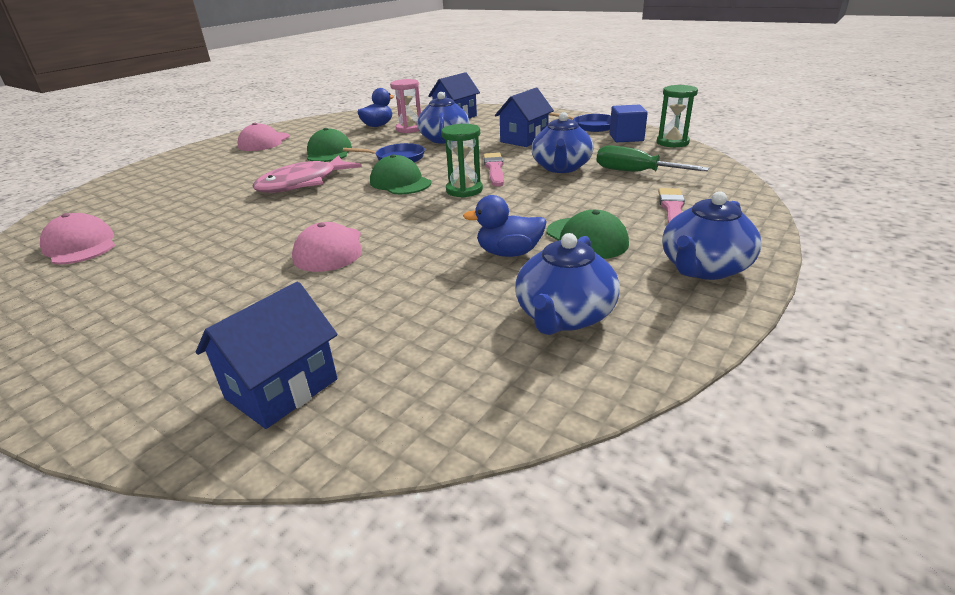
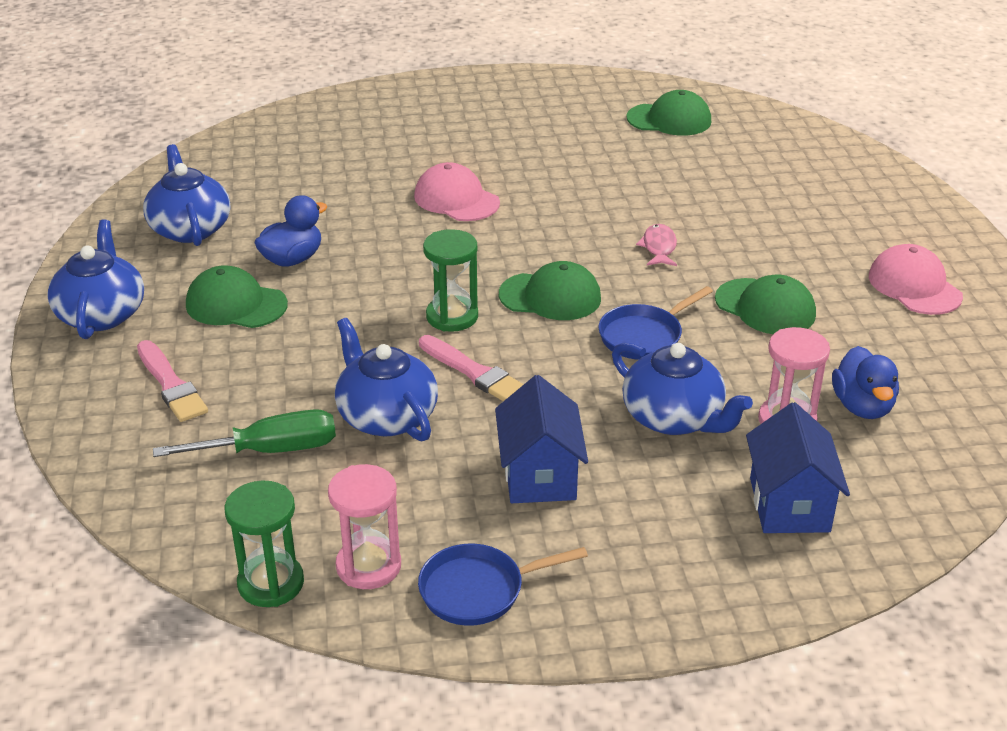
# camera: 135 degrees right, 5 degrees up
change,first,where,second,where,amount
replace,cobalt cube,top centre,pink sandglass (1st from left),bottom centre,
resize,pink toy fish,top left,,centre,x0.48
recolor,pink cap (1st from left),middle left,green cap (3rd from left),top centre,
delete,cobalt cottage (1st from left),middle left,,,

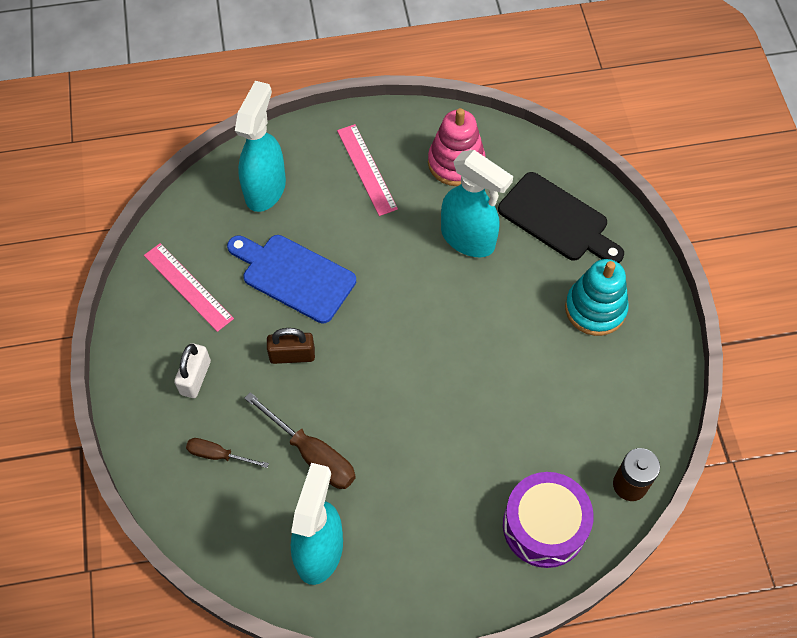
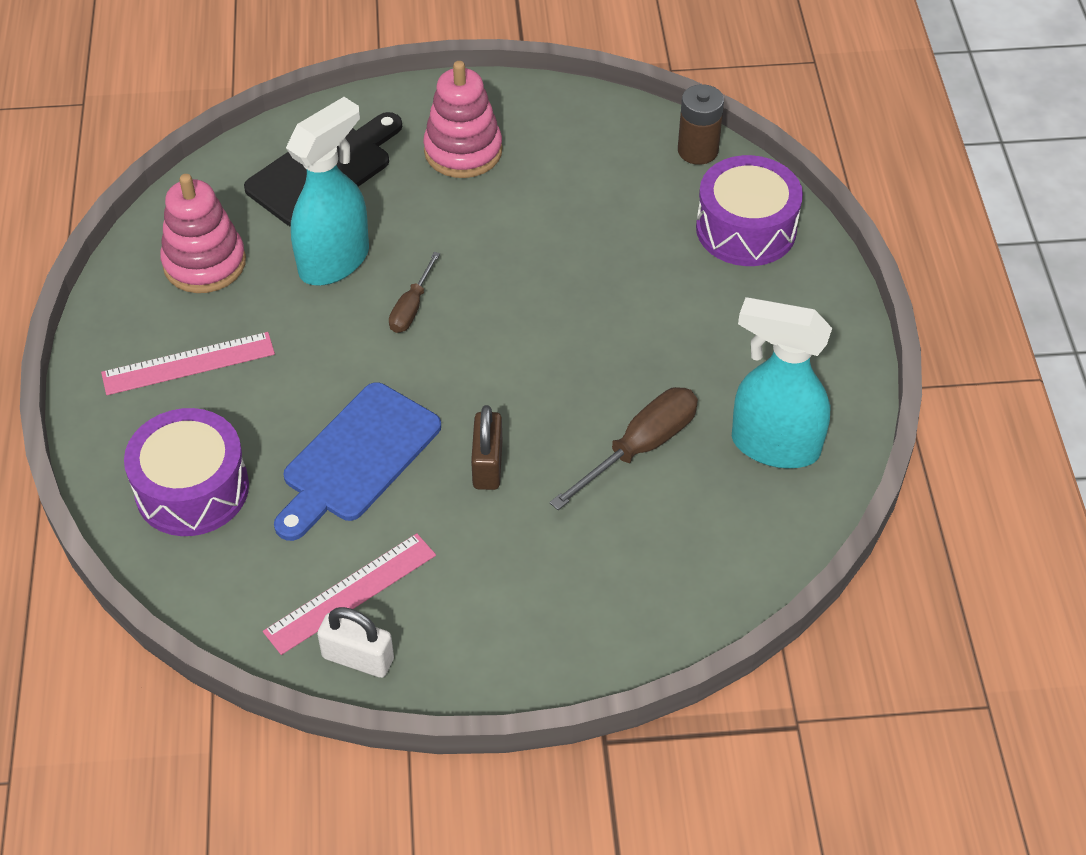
# camera: 85 degrees left, 10 degrees down
change,first,where,second,where,amount
replace,teal sprayer (1st from left),top left,royal purple toy drum (1st from left),middle left,
recolor,teal ring stacker,middle right,pink ring stacker (2nd from left),top centre,
move,white lock,middle left,,bottom left,
move,brown hand screwdriver (1st from left),bottom left,,centre,

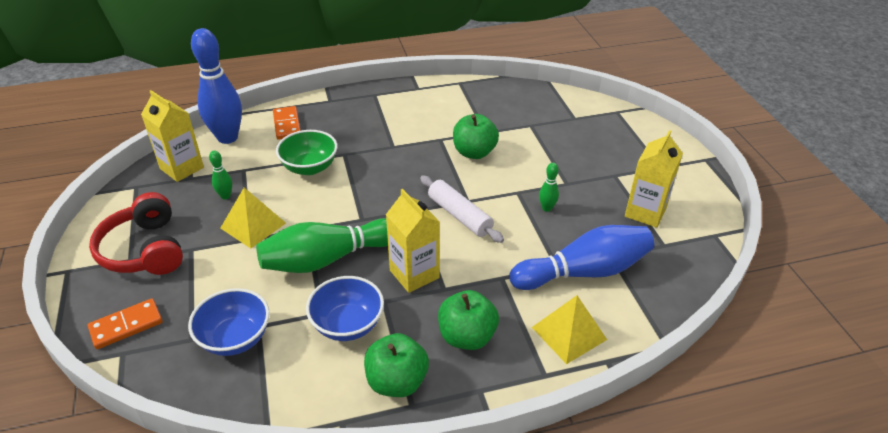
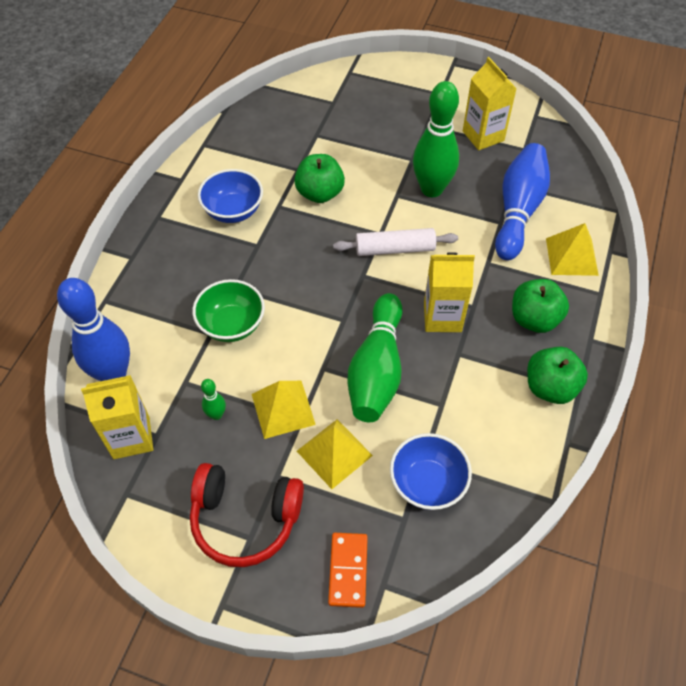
# camera: 55 degrees left, 15 degrees up
change,first,where,second,where,amount
delete,bright orange domino piece (2nd from left),top left,,,
resize,green tenpin (3rd from left),centre,,top centre,x2.32
move,cobalt bowl (2nd from left in the first image),bottom centre,cobalt bowl (1st from left),top centre,
insert,,,golden pyramid shape (2nd from left),centre,

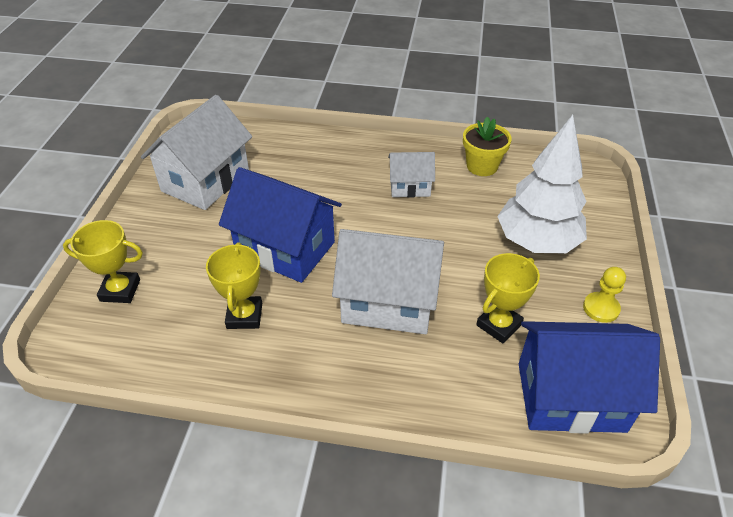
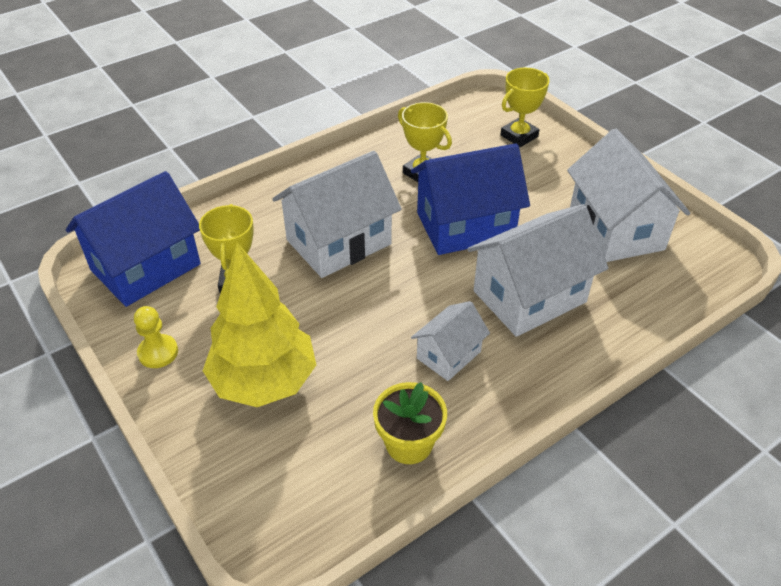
# camera: 135 degrees right, 0 degrees up
change,first,where,second,where,amount
recolor,white toy tree,middle right,golden toy tree,middle left,
insert,,,white cottage (3rd from left),middle right,

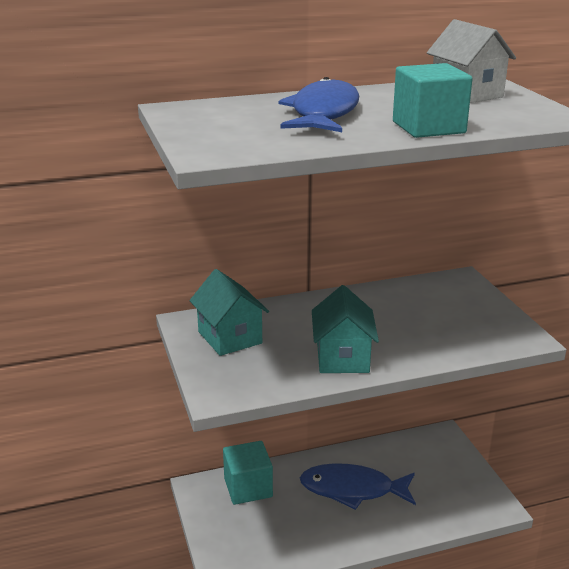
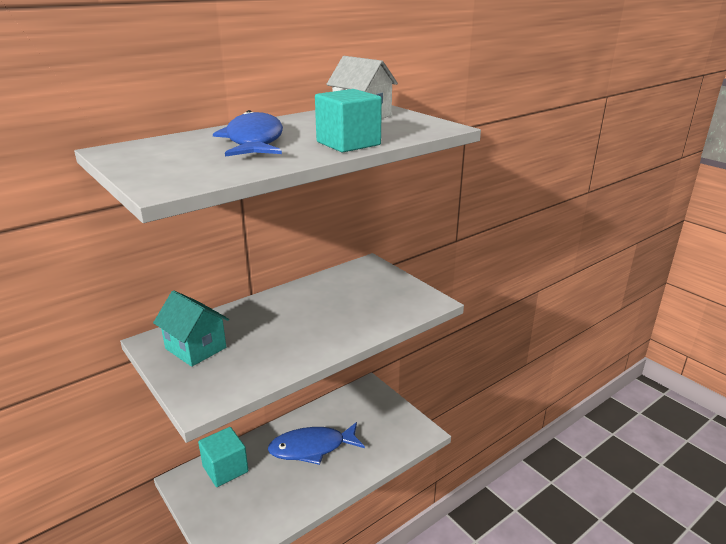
# camera: 20 degrees left, 0 degrees up
change,first,where,second,where,amount
delete,teal cottage (2nd from left),centre,,,

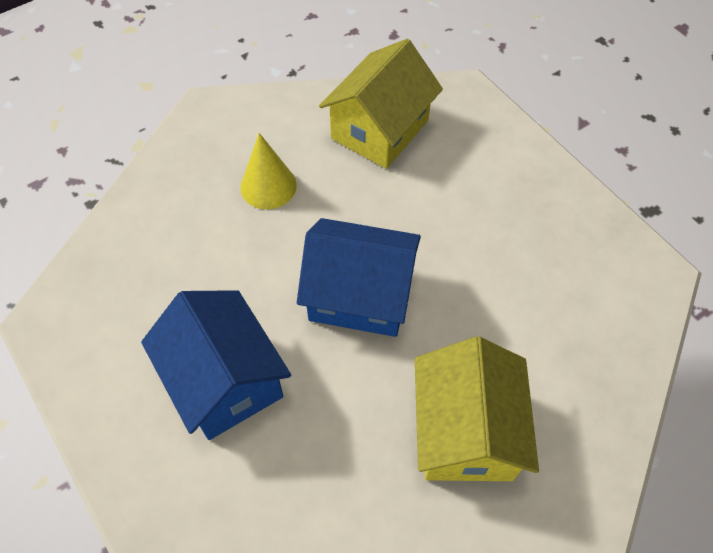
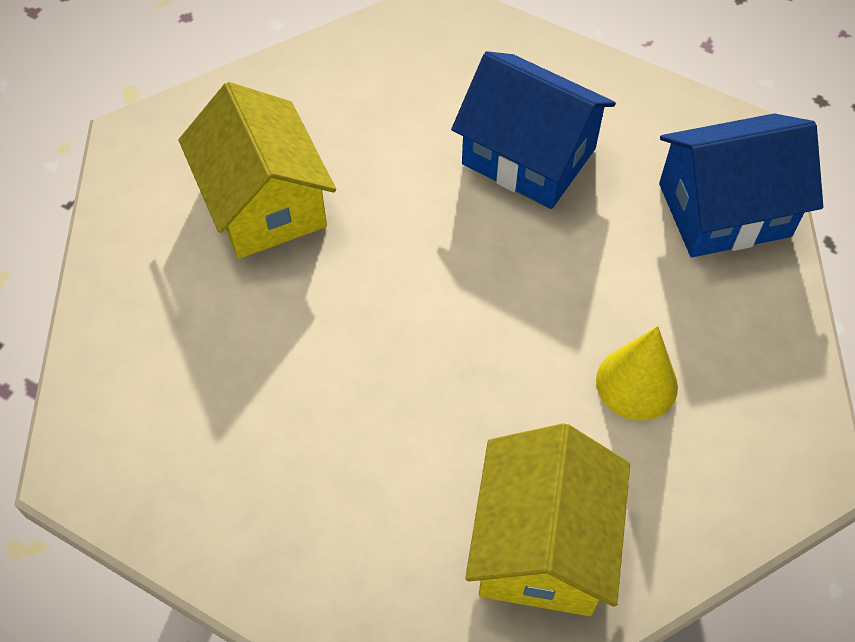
# camera: 155 degrees right, 0 degrees up
change,first,where,second,where,amount
move,cobalt cottage (2nd from left),centre,,top right,

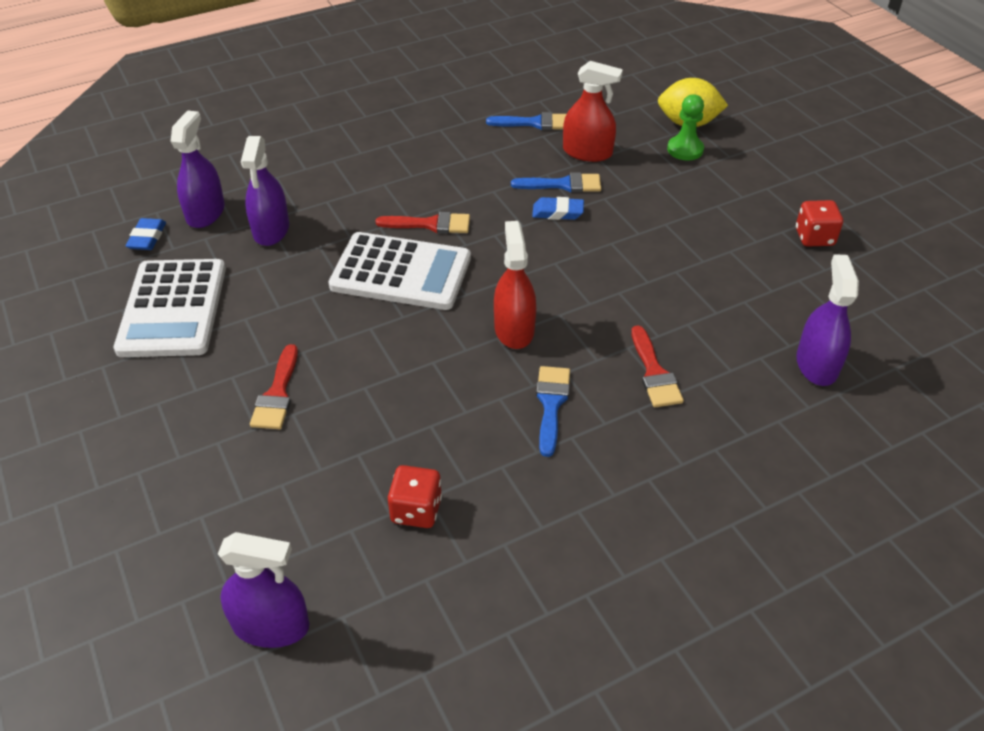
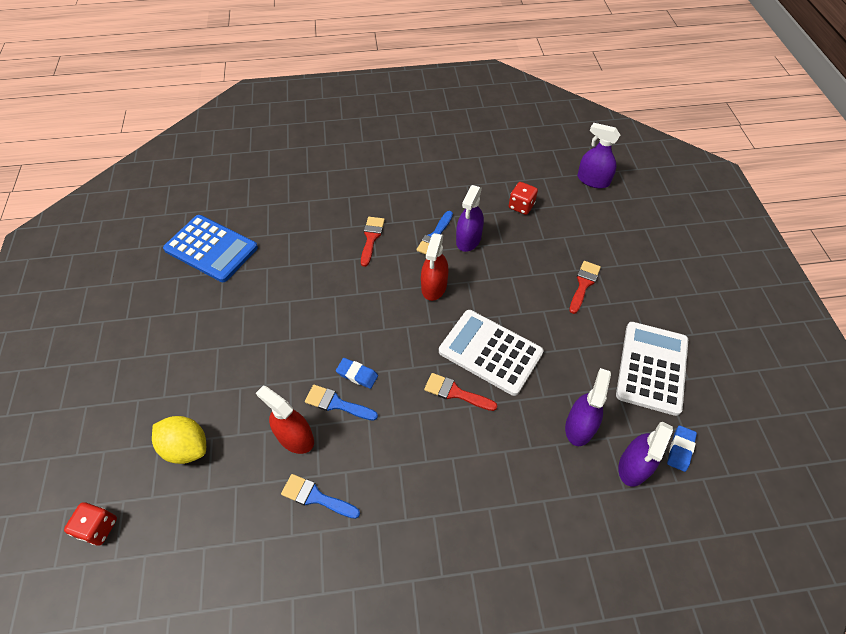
# camera: 160 degrees left, 10 degrees up
change,first,where,second,where,amount
delete,green game pawn,top right,,,
move,crimson die (2nd from left in the first image),top right,crimson die (1st from left),bottom left,
move,royal purple sprayer (4th from left in the first image),middle right,royal purple sprayer (1st from left),centre,
insert,,,cobalt pocket calculator,middle left,

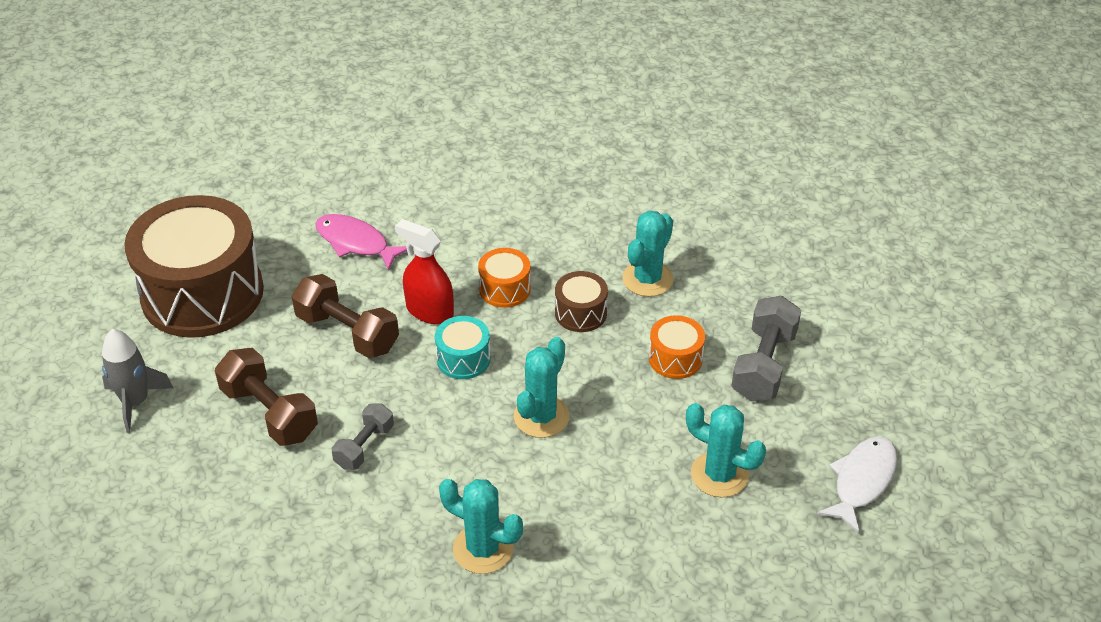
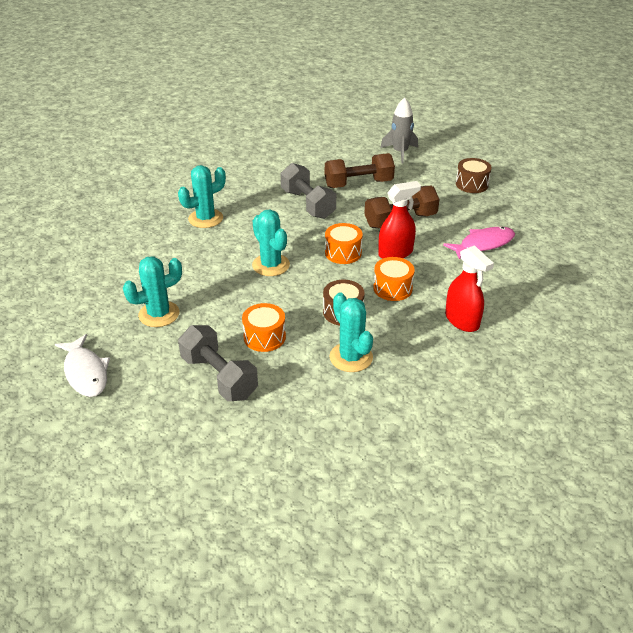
# camera: 120 degrees right, 5 degrees down
change,first,where,second,where,amount
resize,brown toy drum (1st from left in the first image),middle left,brown toy drum (2nd from left),top right,x0.43
recolor,teal toy drum,centre,bright orange toy drum (2nd from left),centre,
resize,ash-grey free weight (1st from left in the first image),bottom left,ash-grey free weight (2nd from left),top centre,x1.63
insert,,,crimson sprayer (2nd from left),middle right,

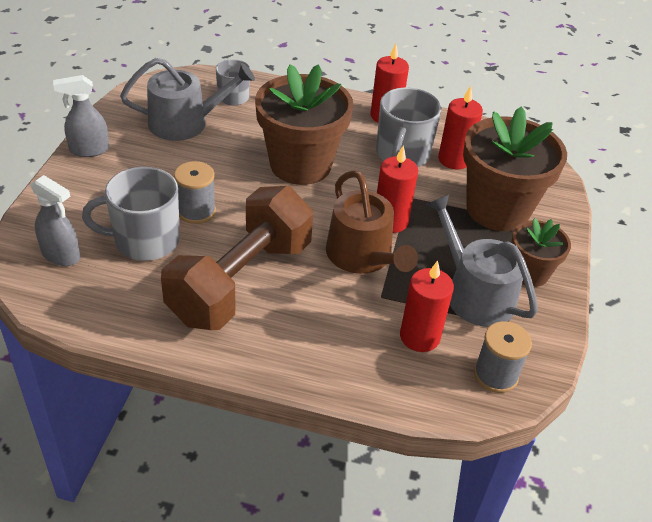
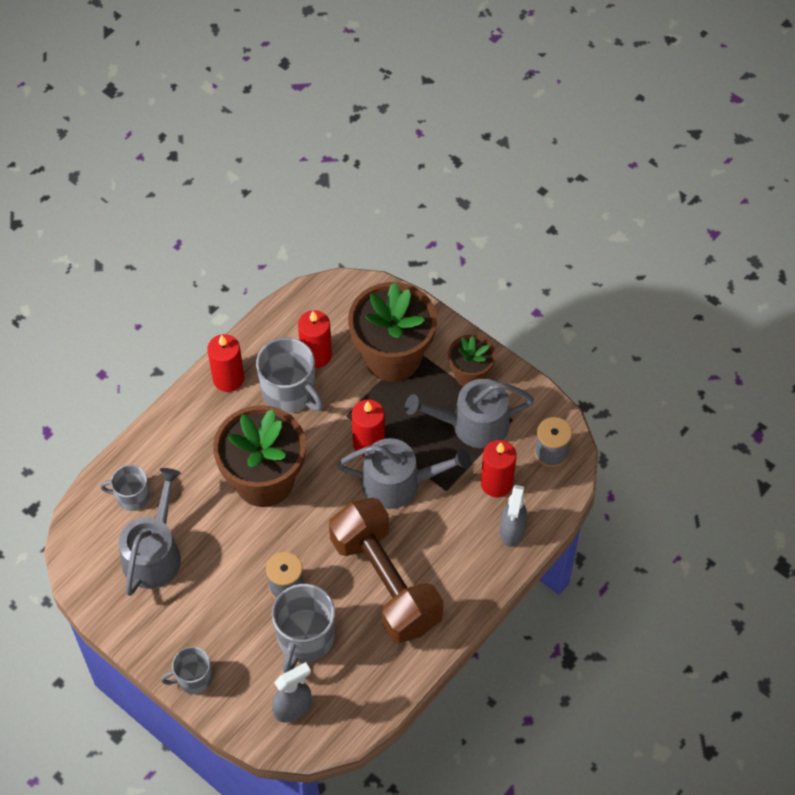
# camera: 60 degrees left, 15 degrees up
change,first,where,second,where,amount
move,ash-grey sprayer (2nd from left),top left,,centre,
recolor,brown watering can,centre,ash-grey watering can (2nd from left),centre,
insert,,,ash-grey tea mug (2nd from left),bottom left,

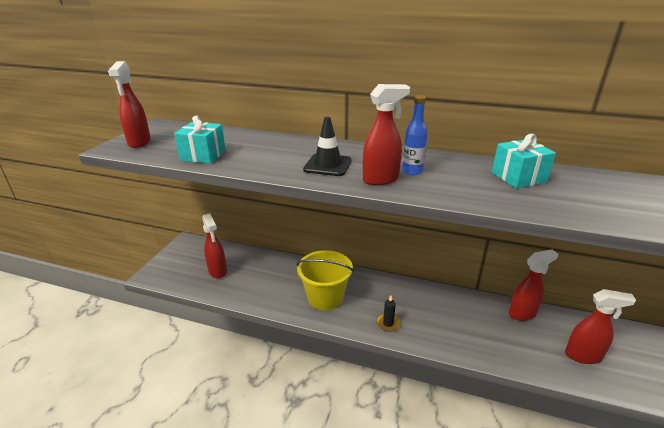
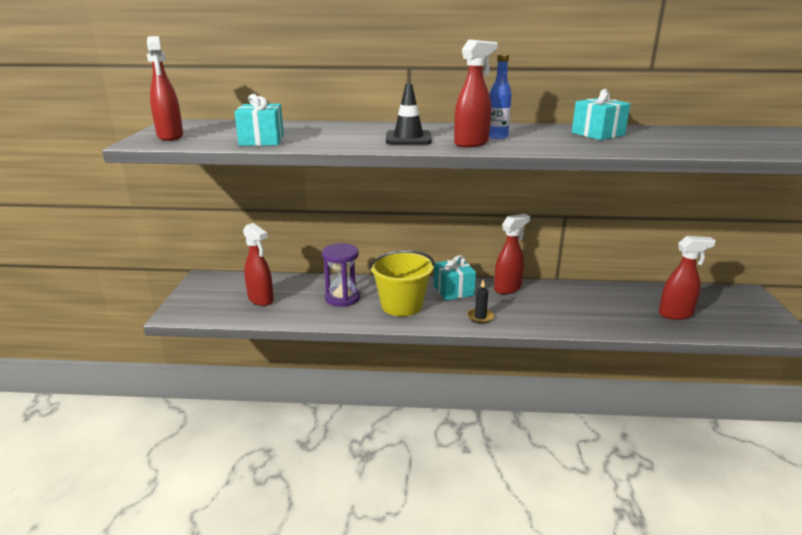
# camera: 15 degrees left, 5 degrees down
change,first,where,second,where,amount
move,crimson sprayer (4th from left),middle right,,centre,
insert,,,royal purple sandglass,centre,
insert,,,teal gift (2nd from left),centre,

